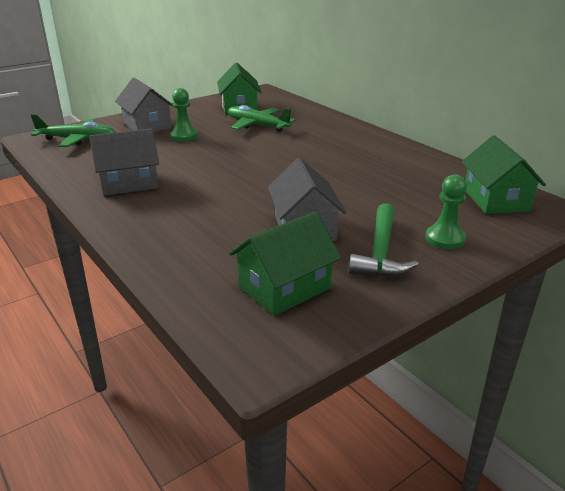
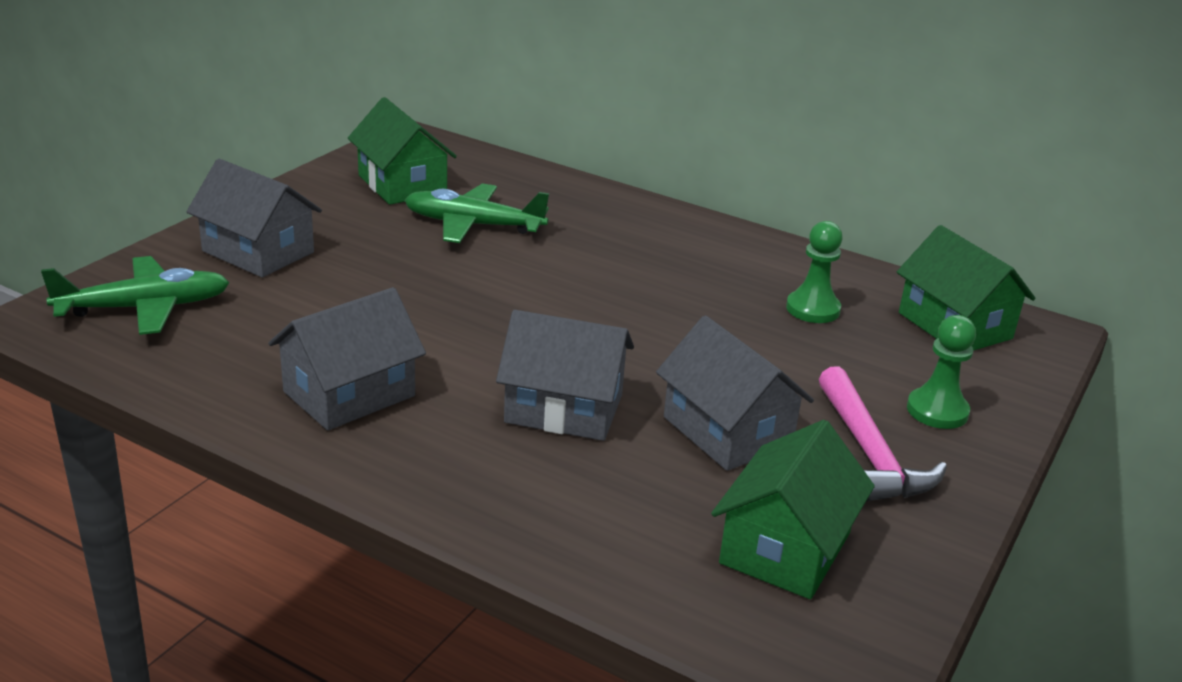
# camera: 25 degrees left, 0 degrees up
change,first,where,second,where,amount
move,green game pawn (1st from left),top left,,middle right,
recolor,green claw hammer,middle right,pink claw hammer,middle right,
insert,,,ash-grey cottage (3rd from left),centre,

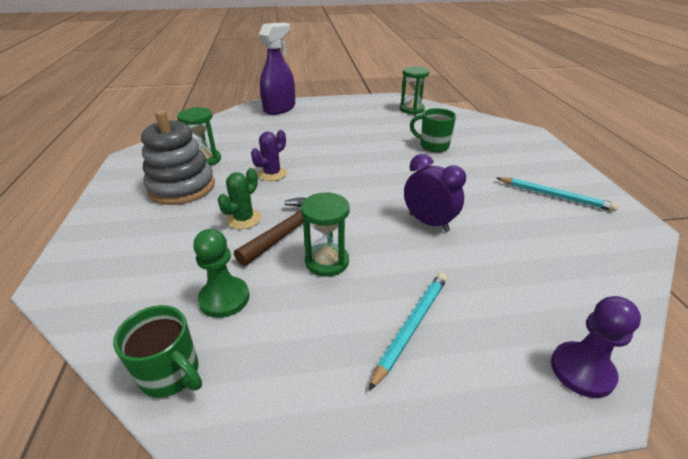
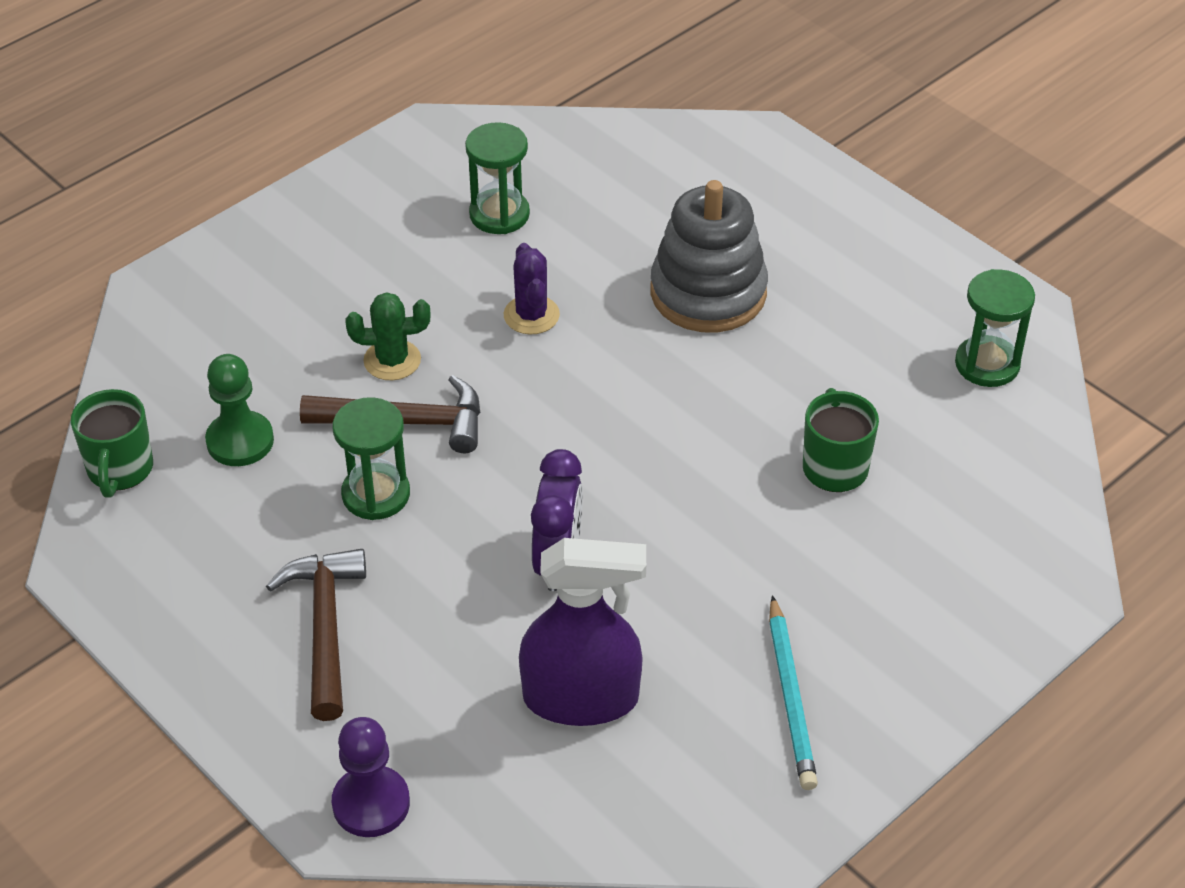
# camera: 55 degrees right, 10 degrees up
change,first,where,second,where,amount
move,royal purple sprayer,top centre,,bottom centre,
move,ash-grey ring stacker,middle left,,top centre,
rotate,royal purple saguaro cactus,centre,,top centre,75 degrees clockwise
replace,teal wooden pencil (1st from left),bottom centre,brown claw hammer (1st from left),bottom left,

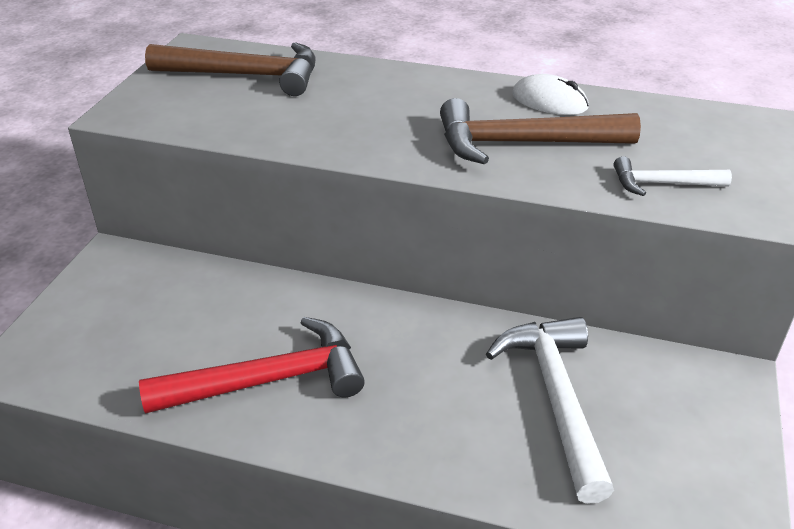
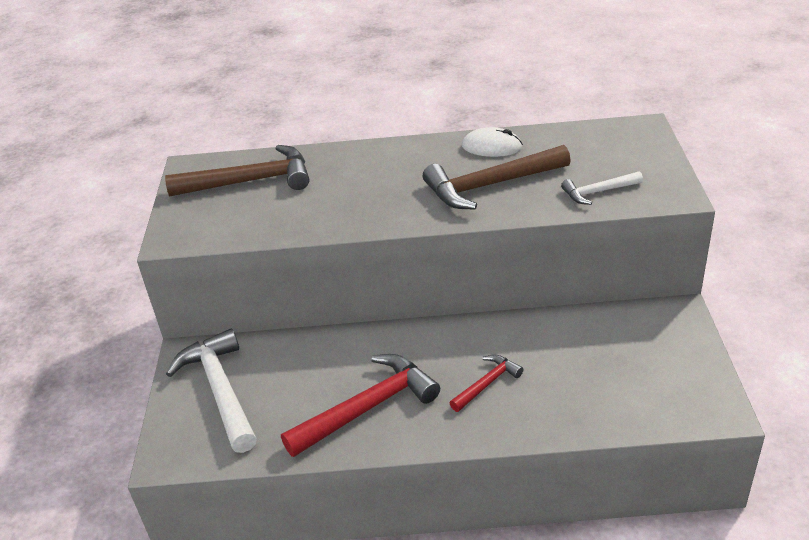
# camera: 15 degrees left, 0 degrees up
change,first,where,second,where,amount
move,white claw hammer (1st from left),bottom right,,bottom left,
insert,,,crimson claw hammer (2nd from left),bottom centre,

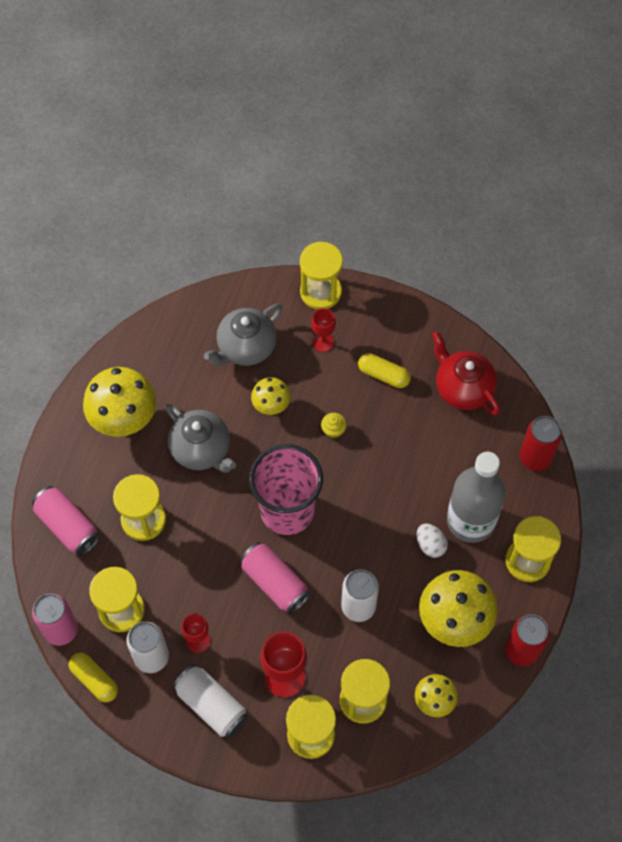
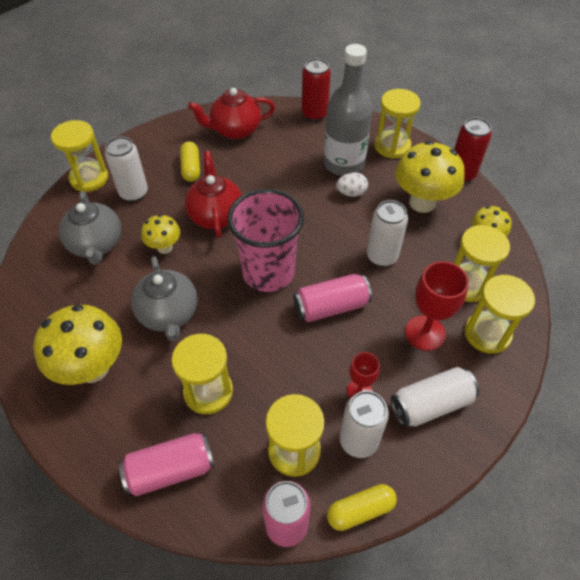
# camera: 65 degrees left, 10 degrees down
change,first,where,second,where,amount
replace,crimson goblet (3rd from left),centre,white can (1st from left),top left,
rotate,golden pill (2nd from left in the first image),centre,golden pill (1st from left),top left,60 degrees counterclockwise
rotate,ash-grey china teapot (1st from left in the first image),middle left,ash-grey china teapot (2nd from left),middle left,90 degrees clockwise
replace,golden cupcake,centre,crimson china teapot (1st from left),centre,

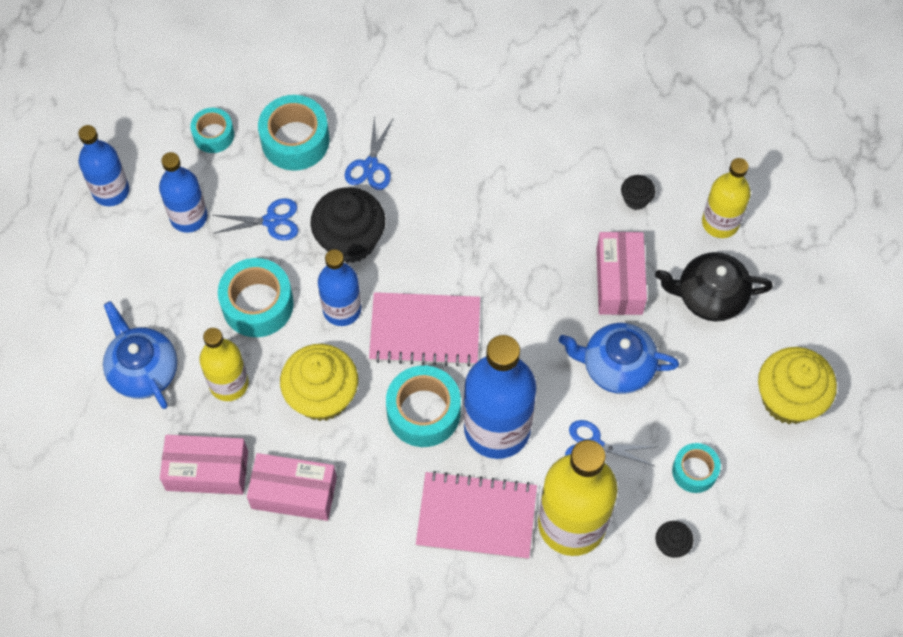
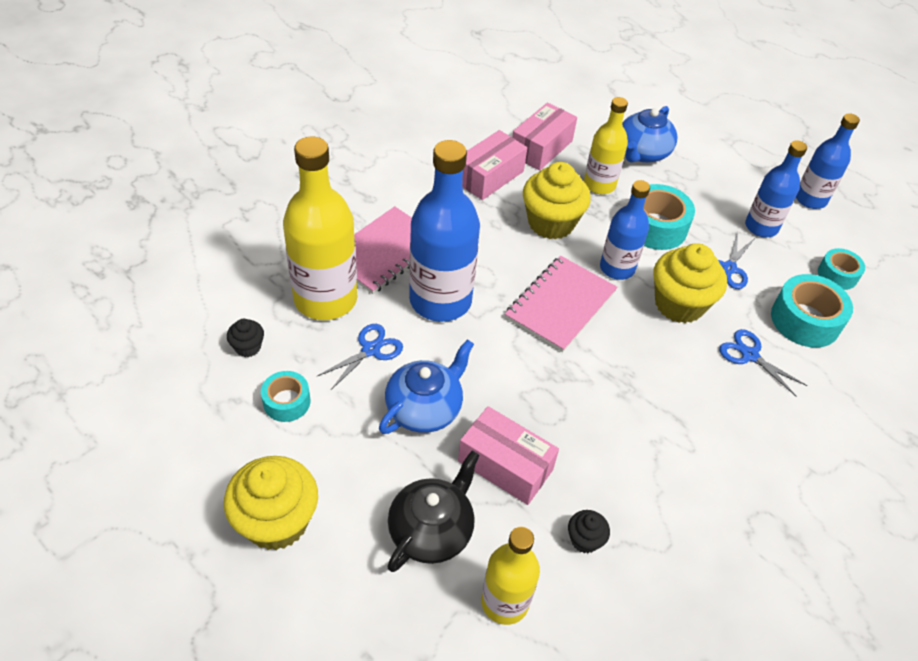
# camera: 120 degrees right, 15 degrees down
change,first,where,second,where,amount
recolor,black cupcake (1st from left),centre,golden cupcake (3rd from left),middle right,
rotate,cobalt china teapot (1st from left in the first image),middle left,cobalt china teapot (2nd from left),top right,120 degrees clockwise
delete,teal sticky tape (4th from left),centre,,,

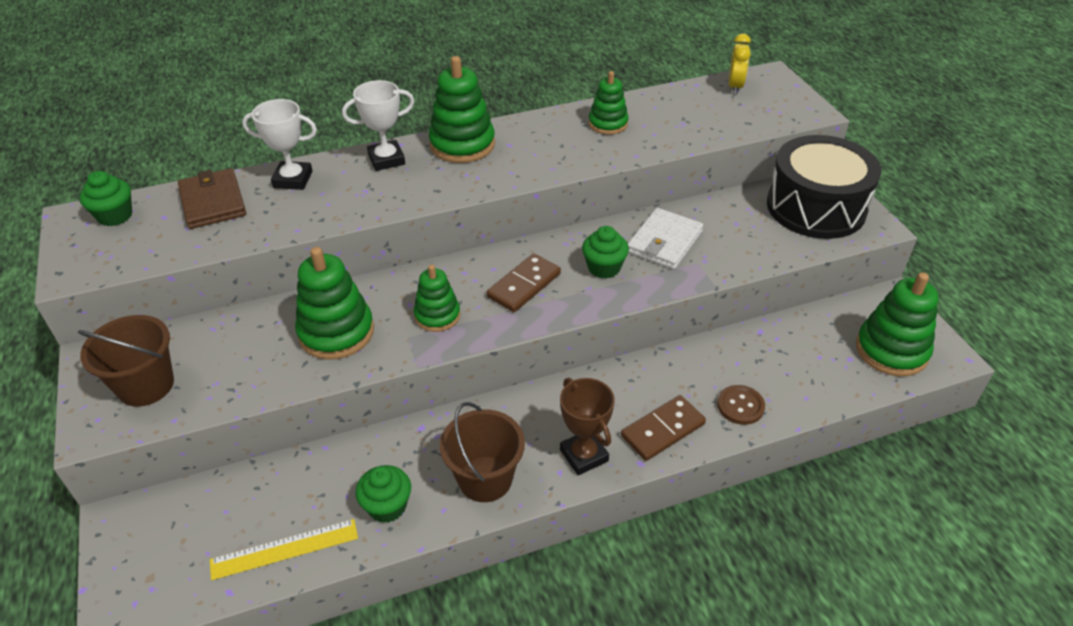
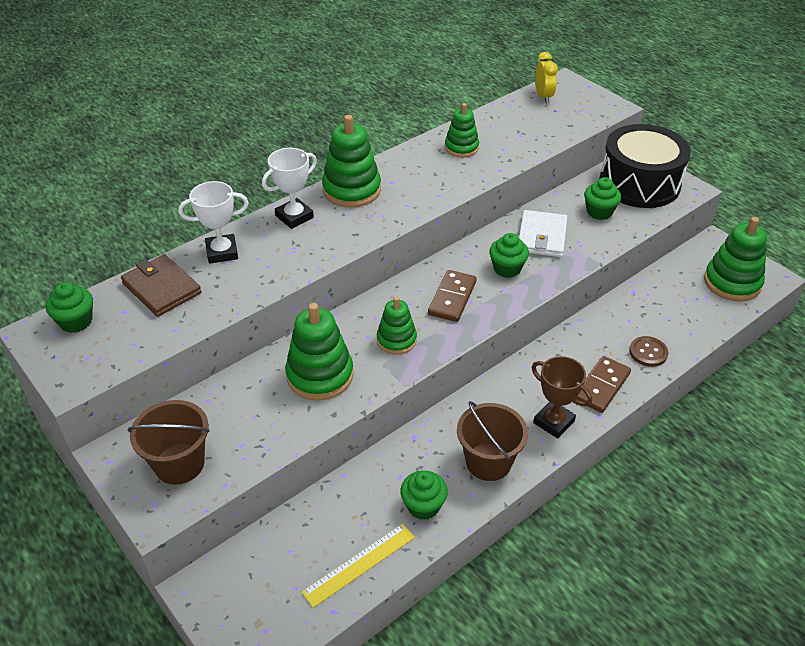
# camera: 20 degrees left, 0 degrees up
change,first,where,second,where,amount
insert,,,green cupcake (4th from left),top right,

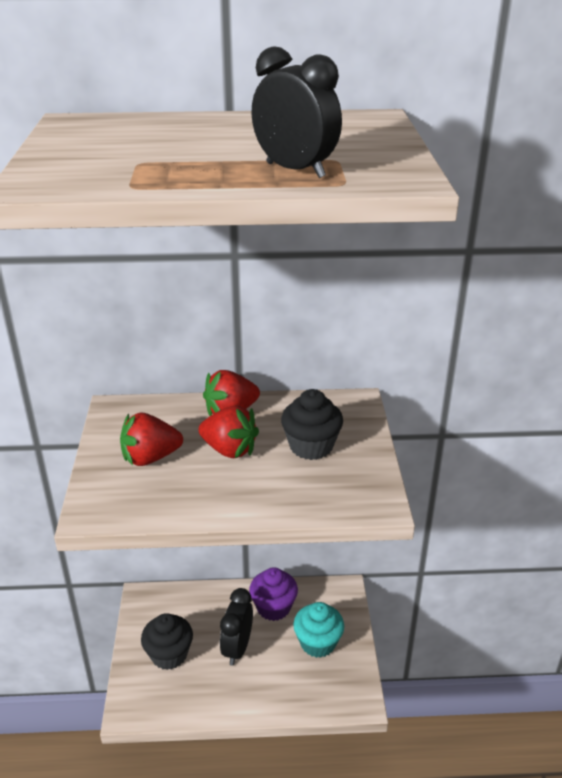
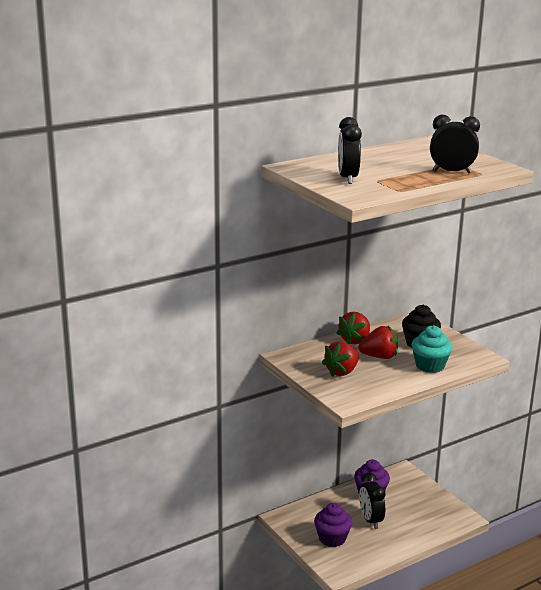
# camera: 30 degrees left, 10 degrees down
change,first,where,second,where,amount
move,teal cupcake,bottom centre,,middle right,
recolor,black cupcake (1st from left),bottom left,royal purple cupcake (1st from left),bottom centre,
insert,,,black clock (1st from left),top centre,

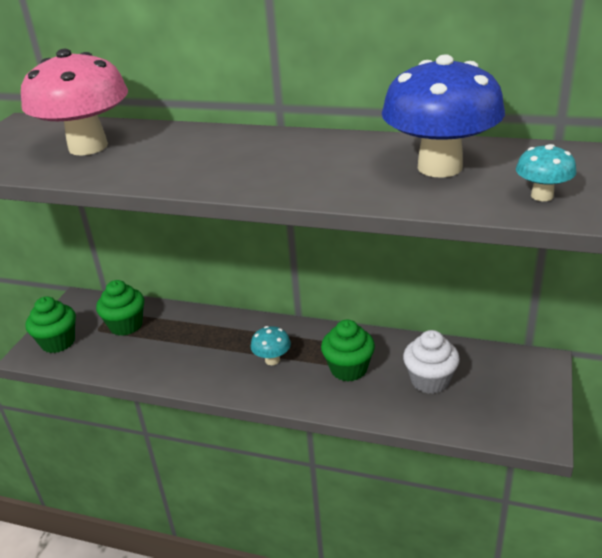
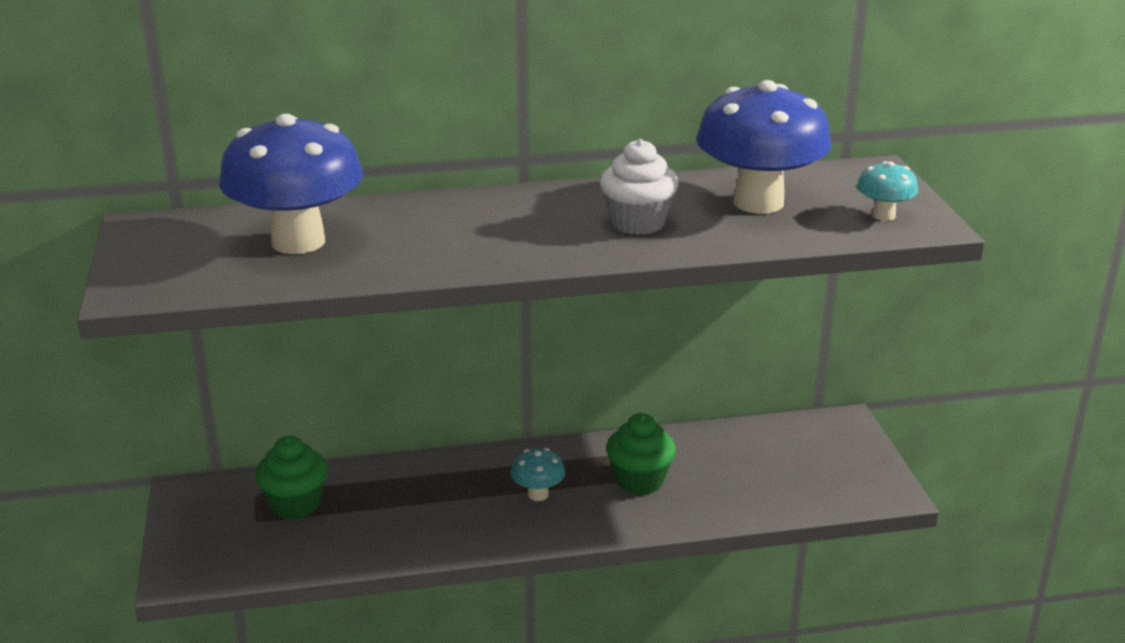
# camera: 30 degrees left, 5 degrees down
change,first,where,second,where,amount
recolor,pink toadstool,top left,cobalt toadstool (1st from left),top left,
delete,green cupcake (1st from left),middle left,,,
move,white cupcake,middle right,,top centre,

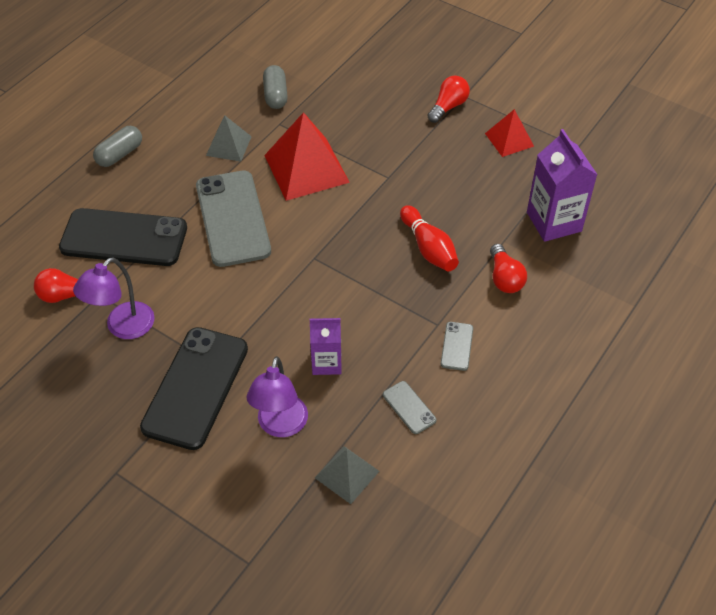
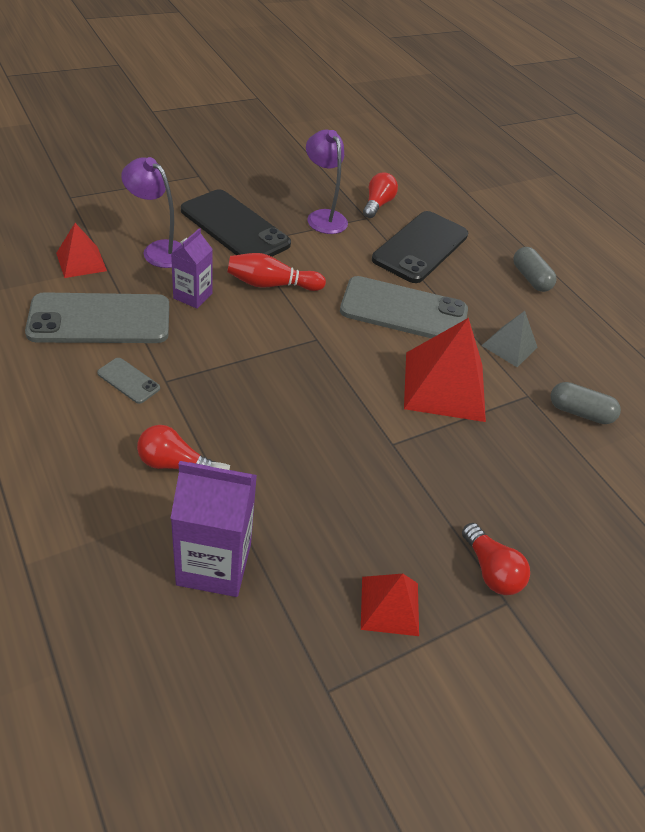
# camera: 110 degrees right, 5 degrees down
change,first,where,second,where,amount
move,crimson tenpin,centre,,top centre,
resize,ash-grey mobile phone (2nd from left in the first image),centre,ash-grey mobile phone (1st from left),middle left,x2.32
recolor,ash-grey pyramid shape (2nd from left),bottom centre,crimson pyramid shape (1st from left),top left,

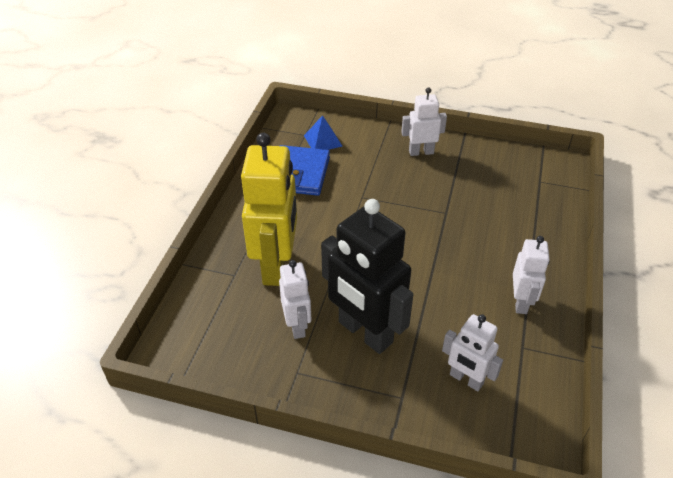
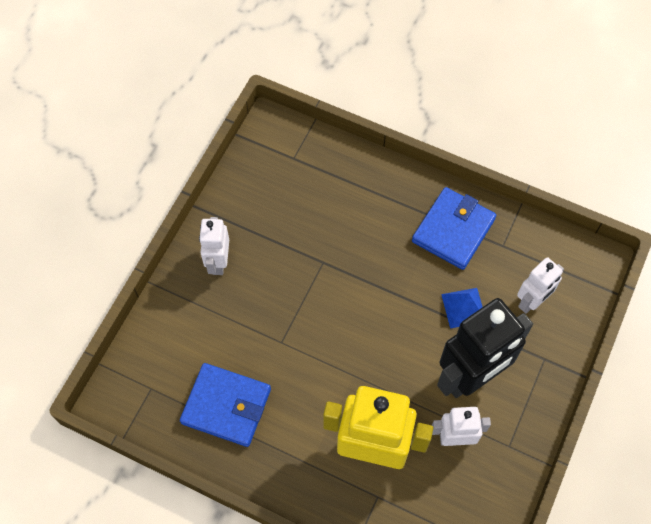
# camera: 80 degrees left, 20 degrees up
change,first,where,second,where,amount
move,cobalt pyramid shape,top centre,,middle right,
replace,white toy robot (4th from left),middle right,cobalt wallet (2nd from left),middle right,

